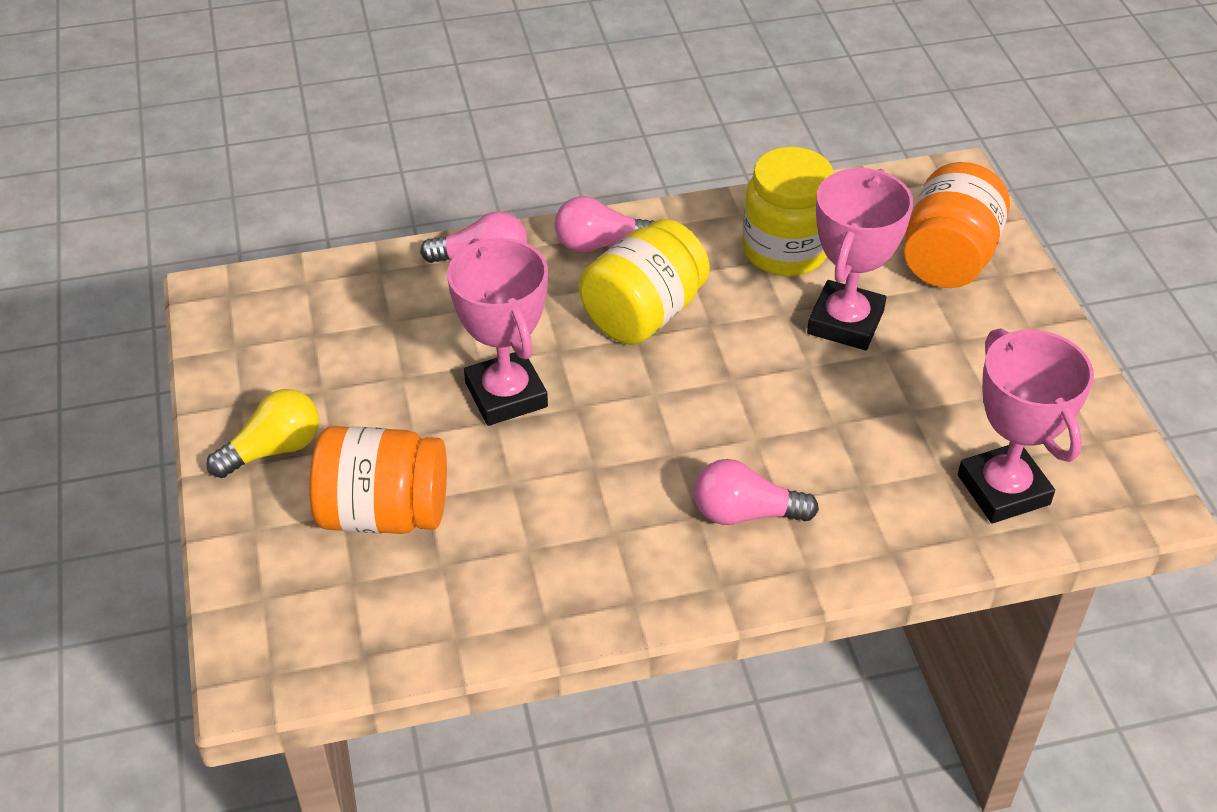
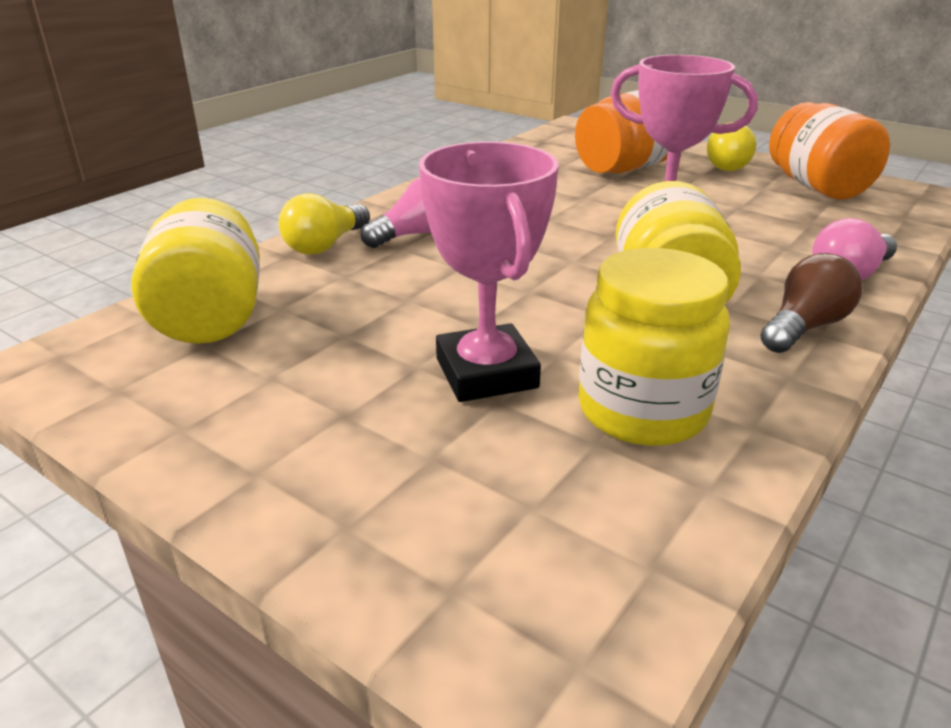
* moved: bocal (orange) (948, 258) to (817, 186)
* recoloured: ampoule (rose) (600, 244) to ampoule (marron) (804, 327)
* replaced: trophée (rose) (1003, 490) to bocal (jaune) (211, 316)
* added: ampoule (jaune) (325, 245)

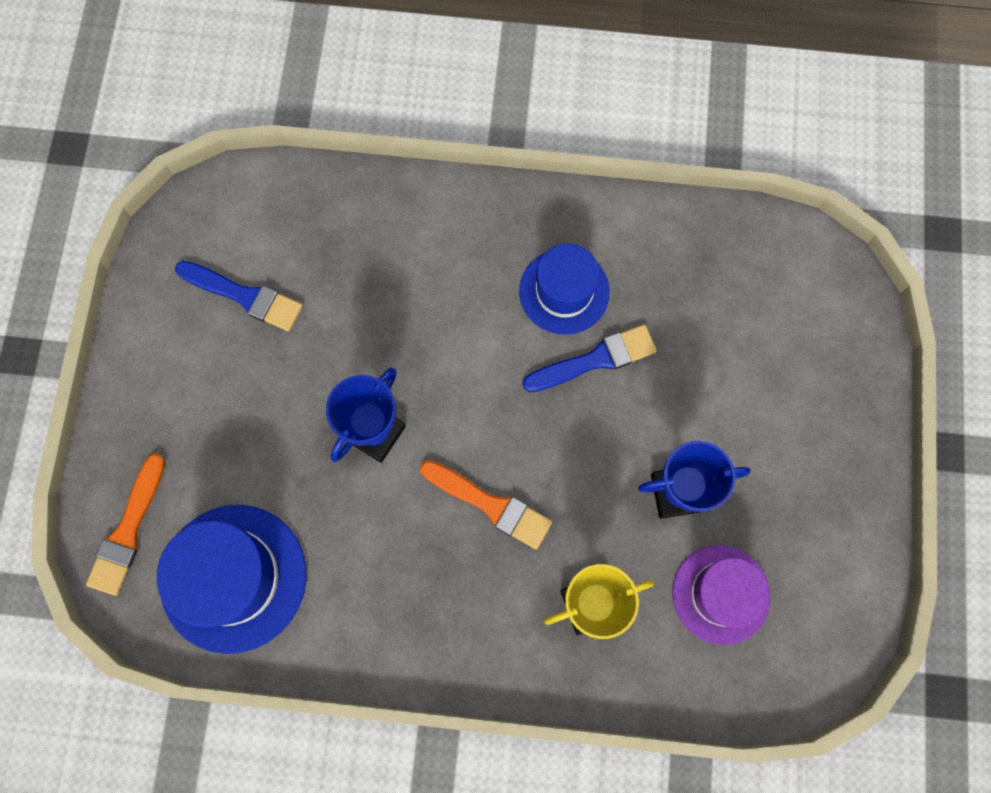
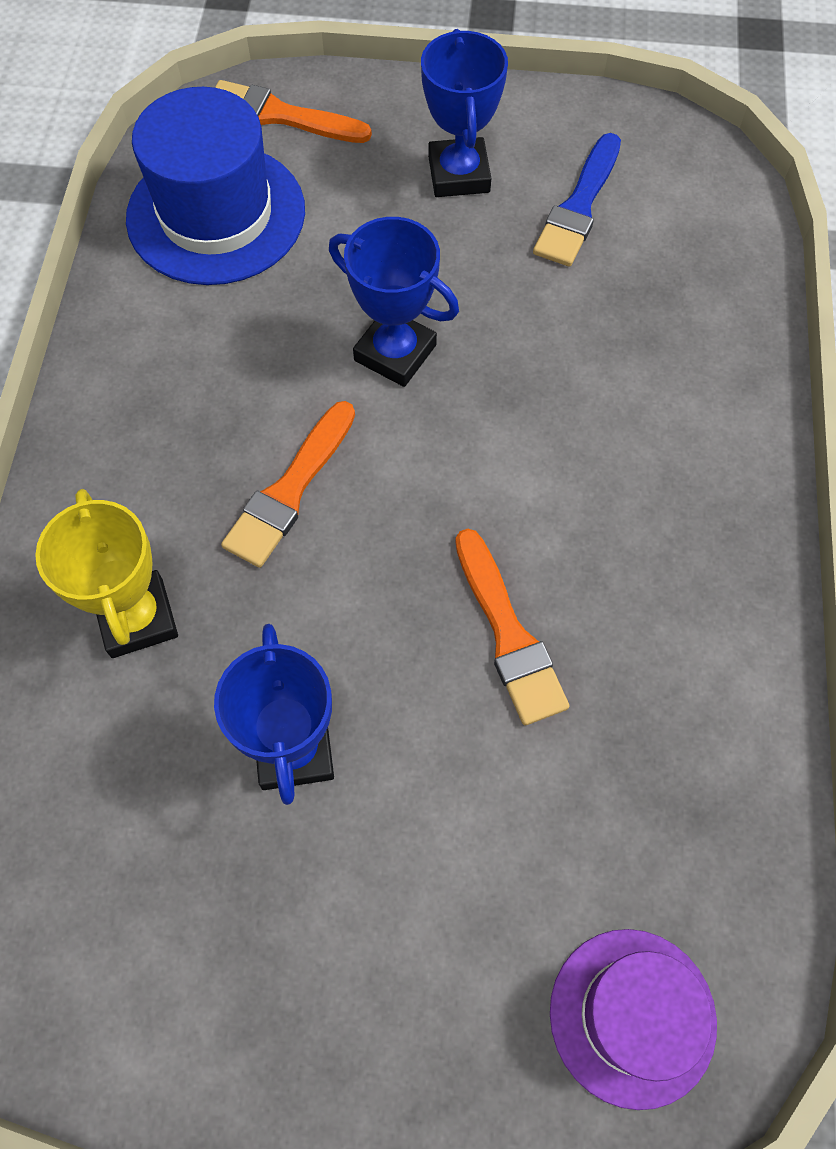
* removed: chapeau (bleu) (564, 291)
* recoloured: pinceau (bleu) (594, 360) to pinceau (orange) (508, 633)
* moved: chapeau (violet) (720, 594) to (632, 1016)
* added: trophée (bleu) (459, 174)

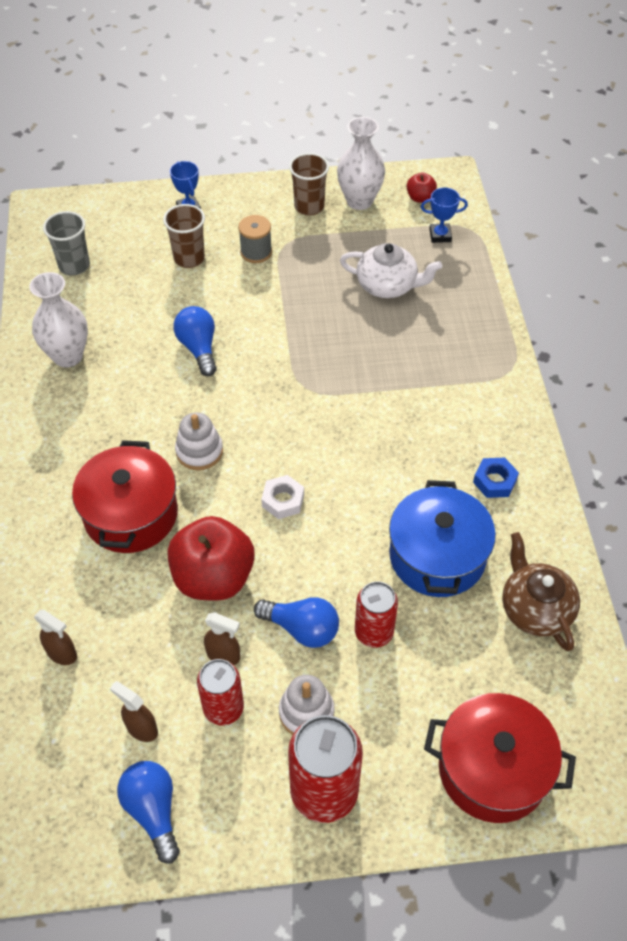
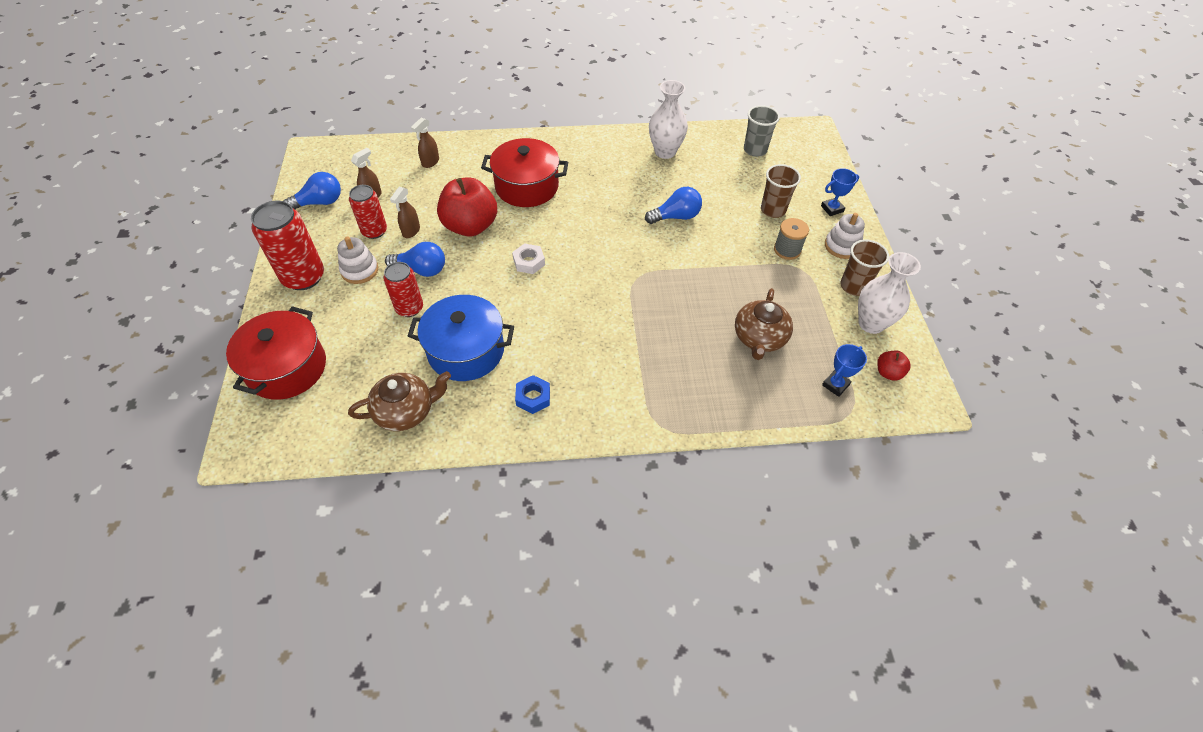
* turned: trophée (bleu) (440, 235) = (835, 385) 45 degrees clockwise
* recoloured: théière (blanc) (387, 285) to théière (marron) (759, 338)
* moved: jouet à empiler (blanc) (199, 451) to (842, 246)
* turned: ampoule (bleu) (301, 628) = (421, 269) 105 degrees counterclockwise

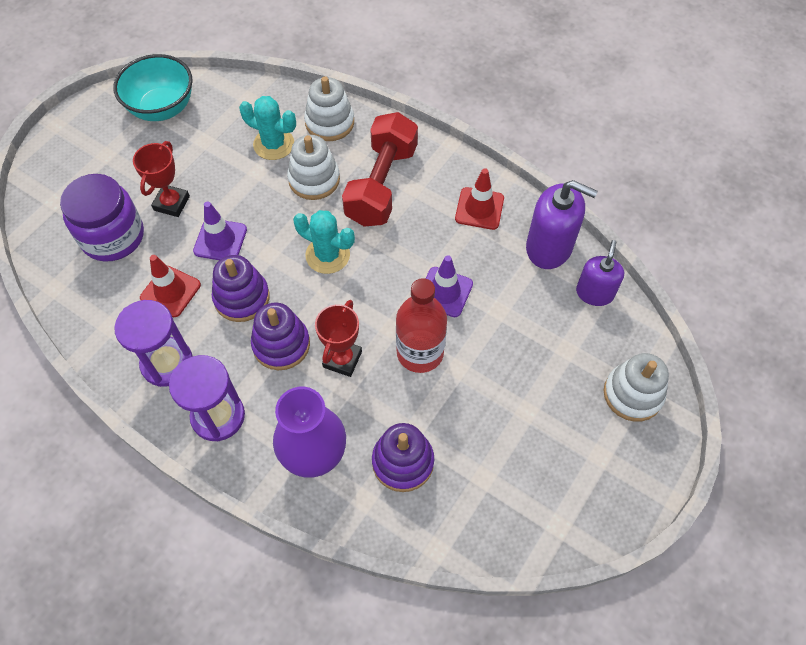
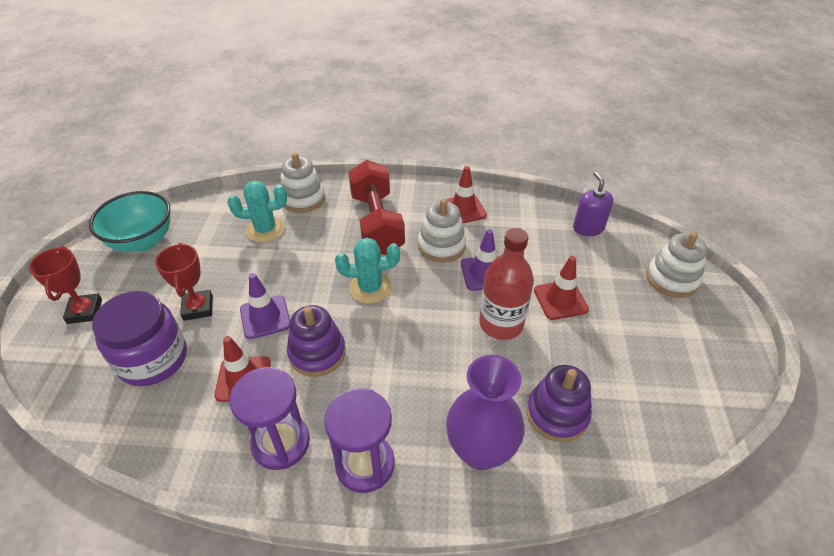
* moved: jouet à empiler (blanc) (314, 179) to (441, 245)
* removed: distributeur de savon (violet) (549, 247)
* moved: trophée (rouge) (342, 359) to (85, 311)
* removed: jouet à empiler (violet) (281, 344)
* added: cône de chantier (rouge) (560, 300)

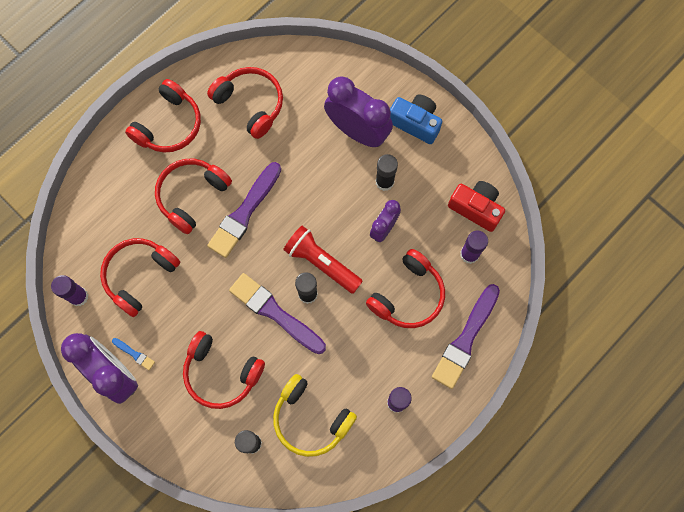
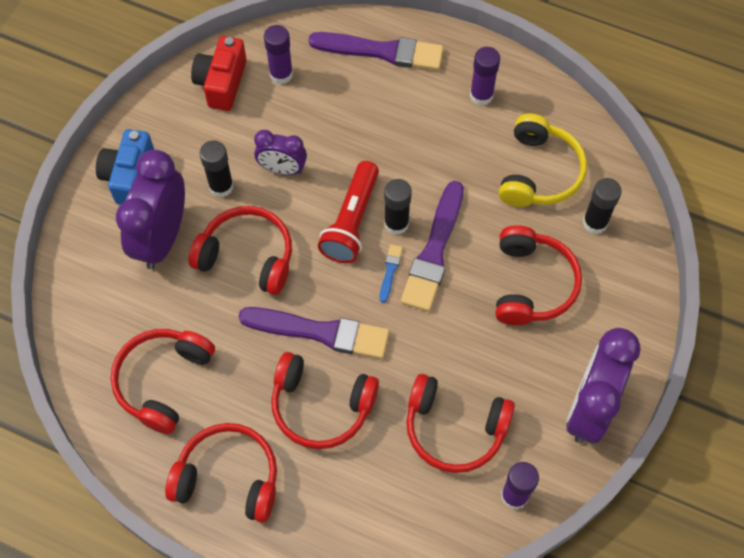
* moved: casque audio (rouge) (408, 295) to (247, 256)
* moved: pinceau (bleu) (134, 354) to (390, 271)

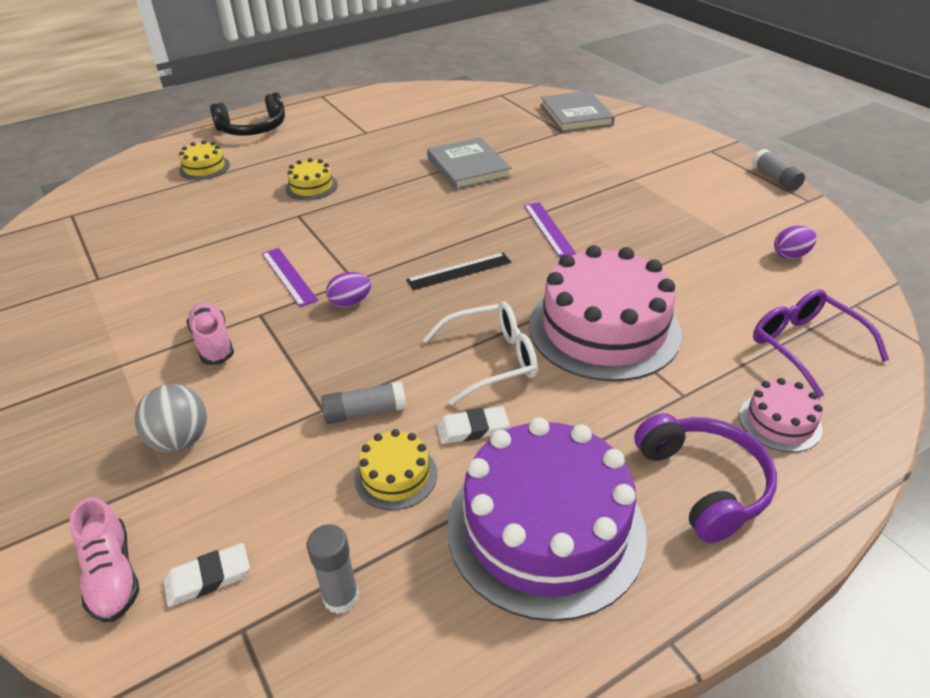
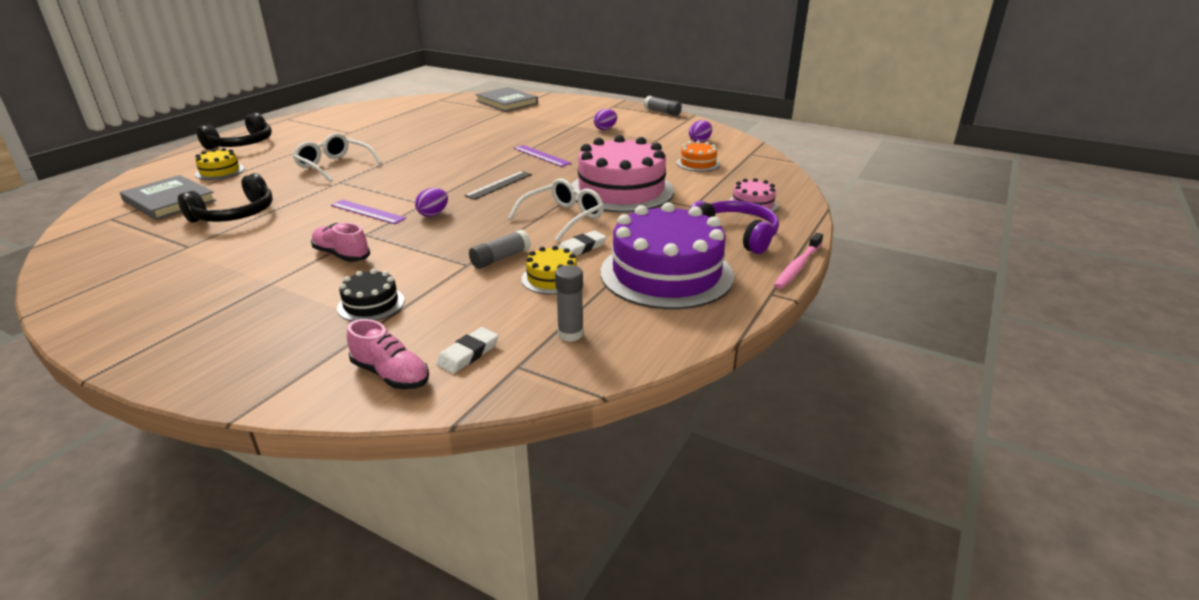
* moved: livre (gris) (468, 167) to (169, 201)
* replaced: gâteau (jaune) (311, 187) to lunettes (blanc) (334, 166)
* removed: lunettes (violet) (805, 346)
* replaced: balle (gris) (180, 440) to gâteau (noir) (371, 304)
* added: œuf (violet) (605, 129)
* added: gâteau (orange) (698, 163)
* added: casque audio (noir) (235, 214)
* added: brosse à dents (rose) (797, 267)

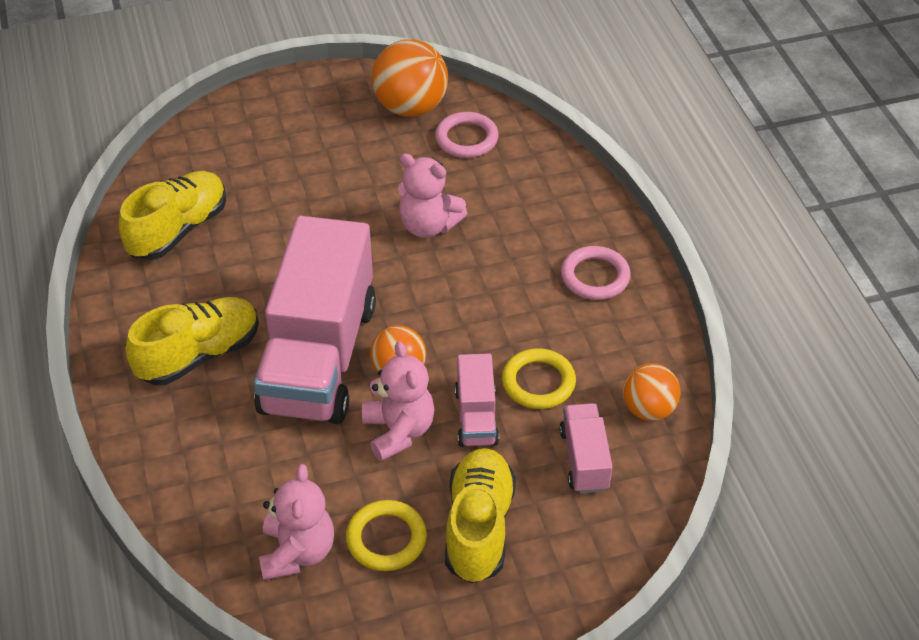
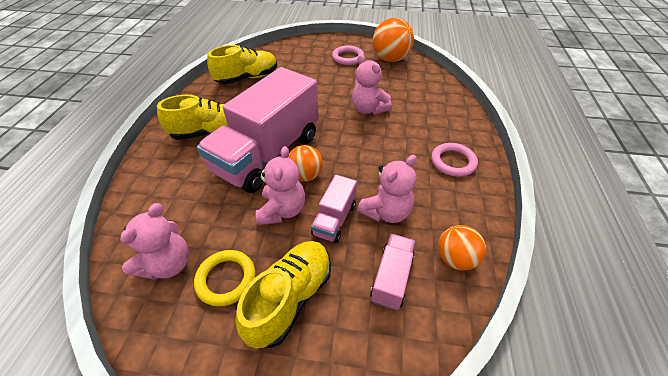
* moved: anneau (rose) (466, 139) to (348, 57)
* replaced: anneau (jaune) (538, 382) to ours en peluche (rose) (386, 212)

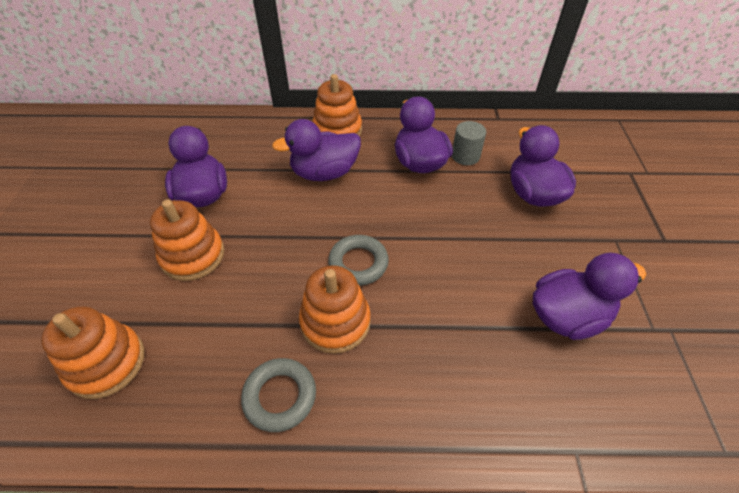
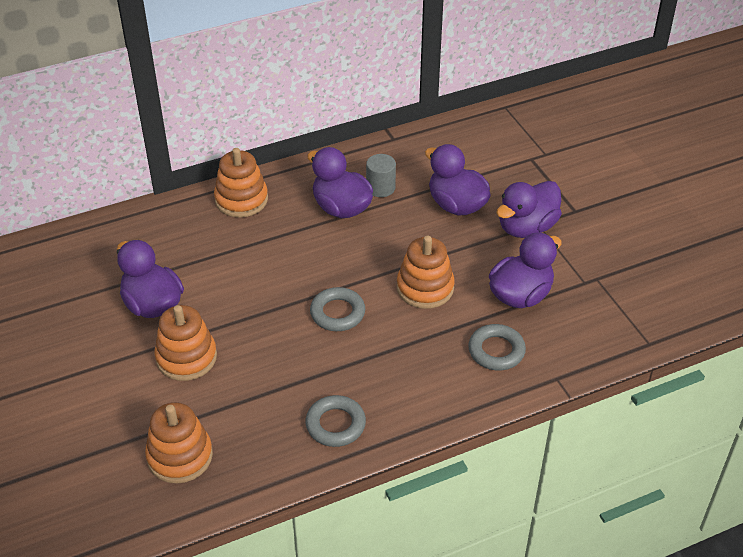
* moved: canard (violet) (324, 173) to (526, 227)
* moved: jouet à empiler (orange) (335, 322) to (425, 288)
* added: anneau (gris) (496, 351)

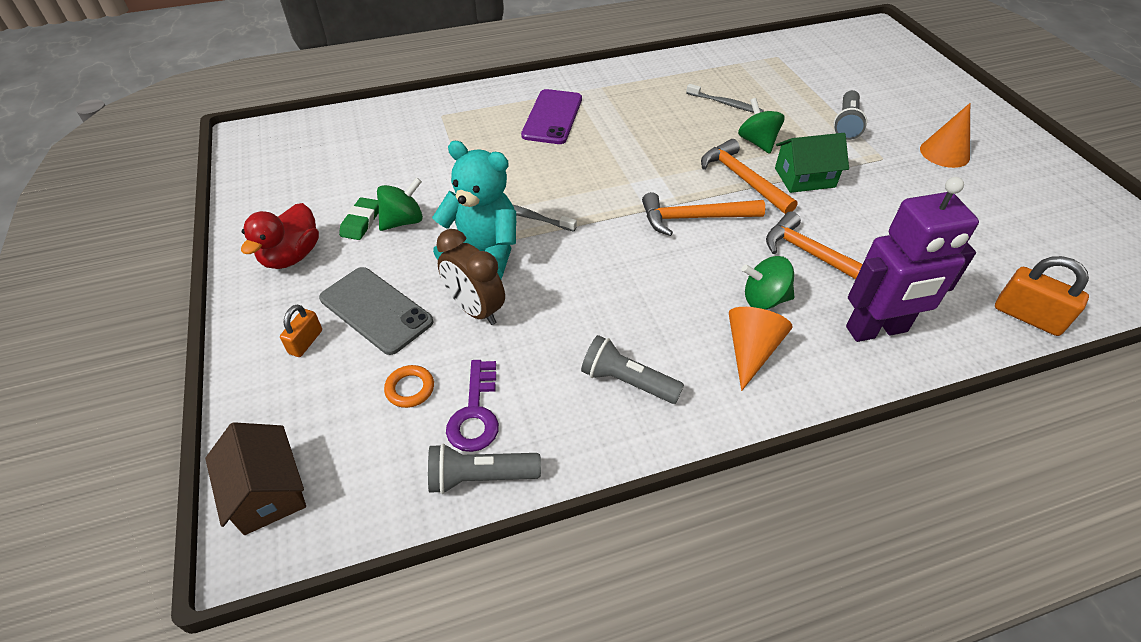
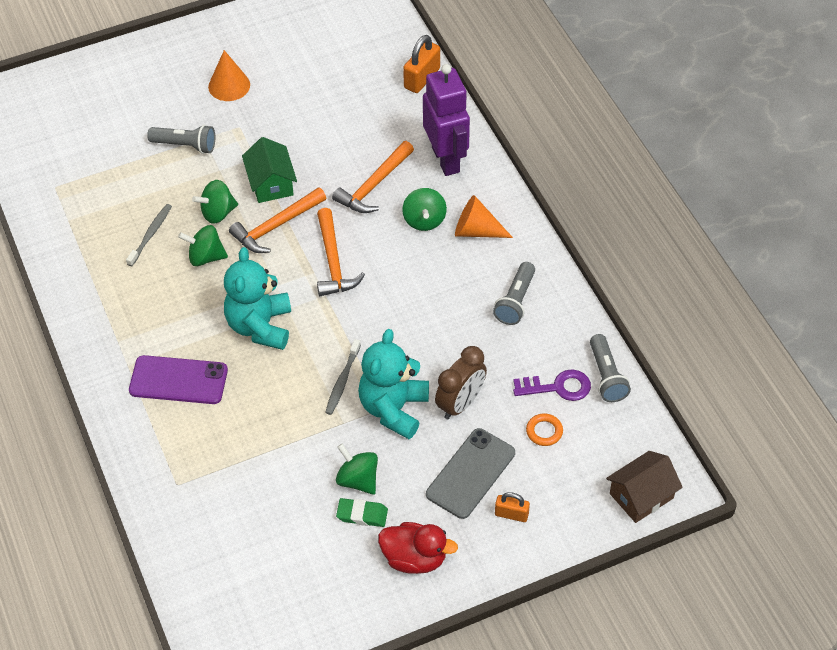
* added: toupie (vert) (205, 257)
* added: ours en peluche (turquoise) (260, 326)

